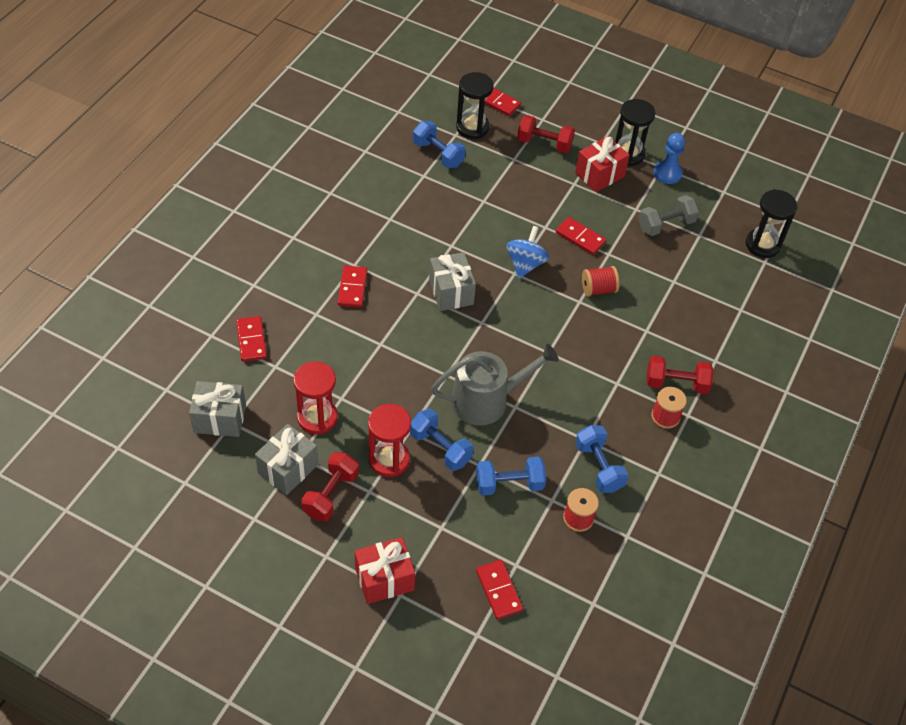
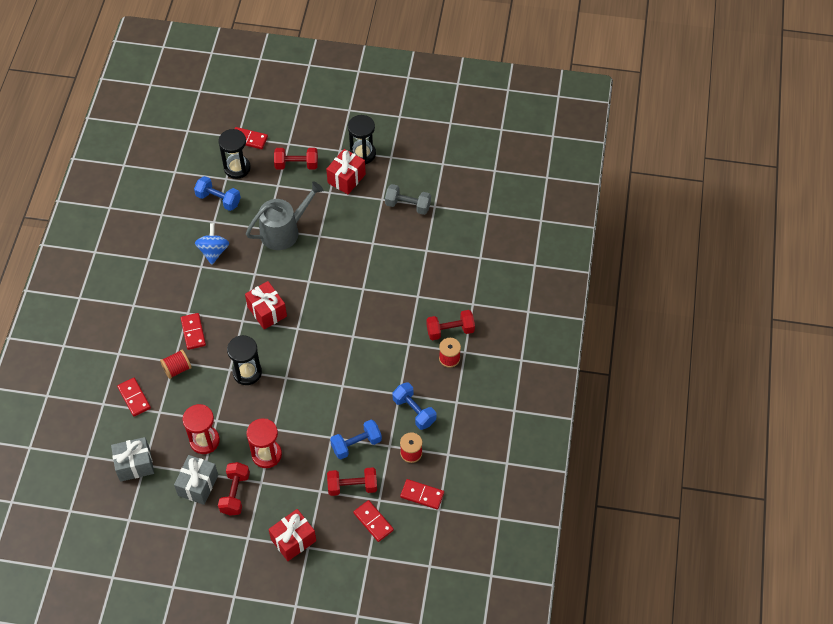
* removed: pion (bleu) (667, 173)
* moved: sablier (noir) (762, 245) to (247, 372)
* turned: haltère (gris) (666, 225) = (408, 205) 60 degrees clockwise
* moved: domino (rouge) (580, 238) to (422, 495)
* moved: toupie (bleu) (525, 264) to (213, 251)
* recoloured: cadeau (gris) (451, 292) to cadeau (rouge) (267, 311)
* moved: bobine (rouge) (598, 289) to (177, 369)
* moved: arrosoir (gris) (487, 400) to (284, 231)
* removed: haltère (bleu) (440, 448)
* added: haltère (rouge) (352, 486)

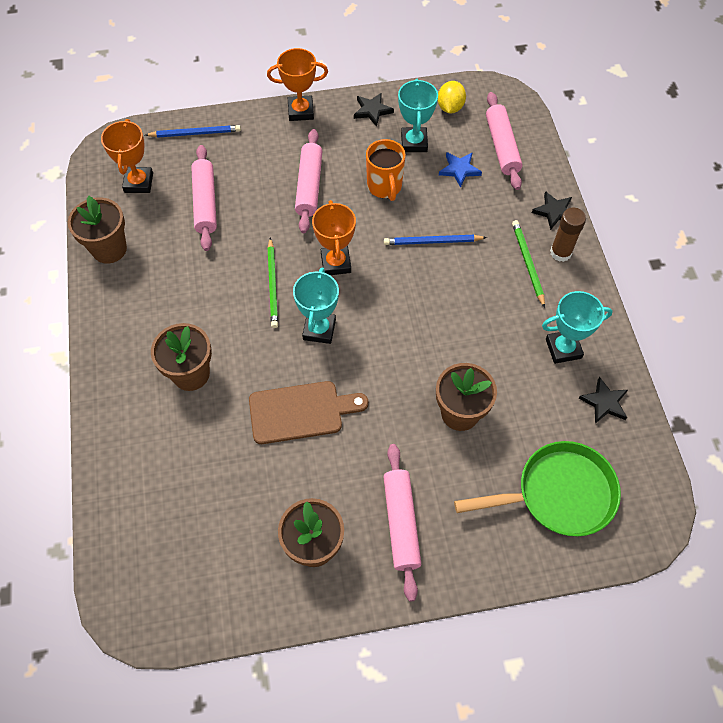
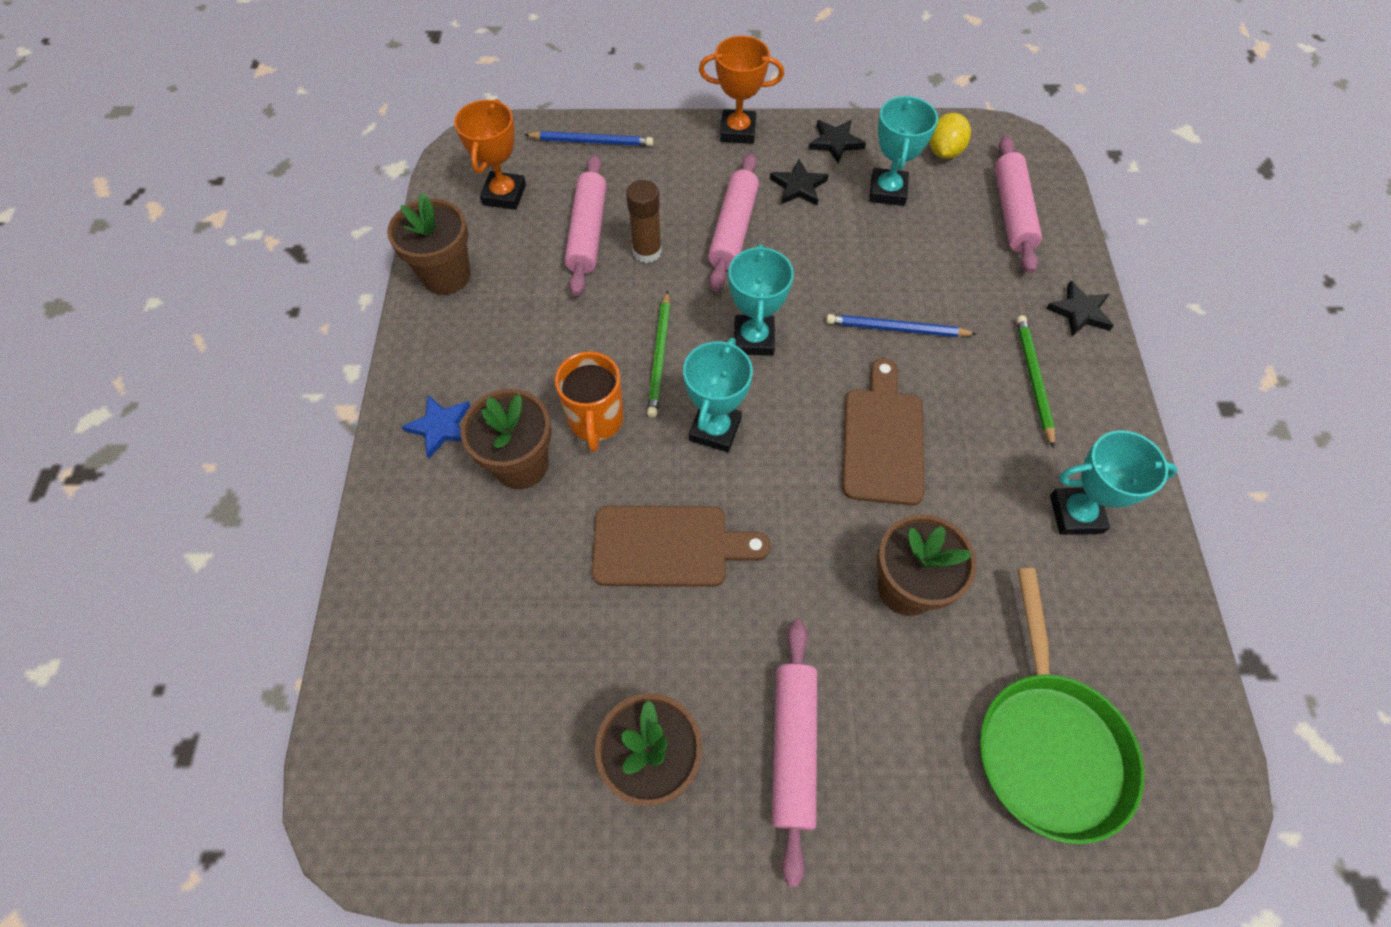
* moved: tasse (orange) (384, 187) to (596, 421)
* moved: étoile (bleu) (459, 170) to (441, 427)
* recoloured: trophée (orange) (335, 263) to trophée (turquoise) (753, 339)
* moved: bâton de colle (marron) (560, 252) to (647, 251)
* moved: étoile (noir) (604, 402) to (798, 186)
* turned: poêle (vert) (558, 494) = (1048, 744) 90 degrees clockwise
* added: planche à découper (marron) (882, 439)

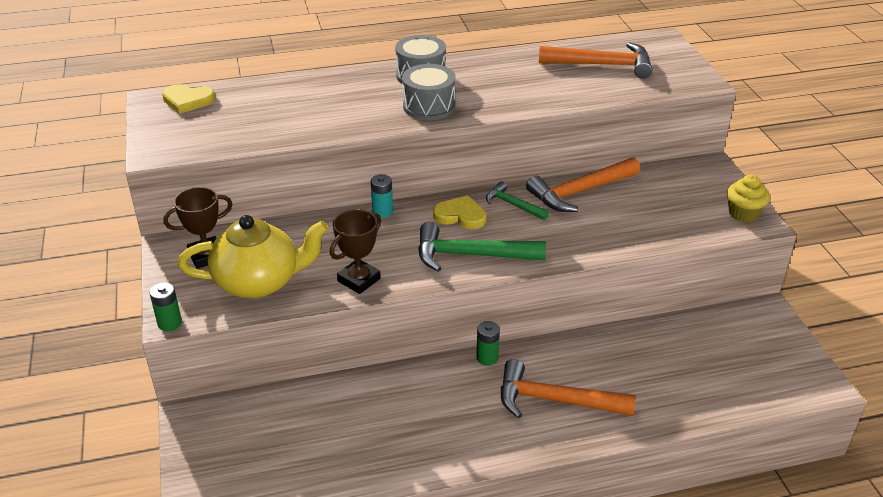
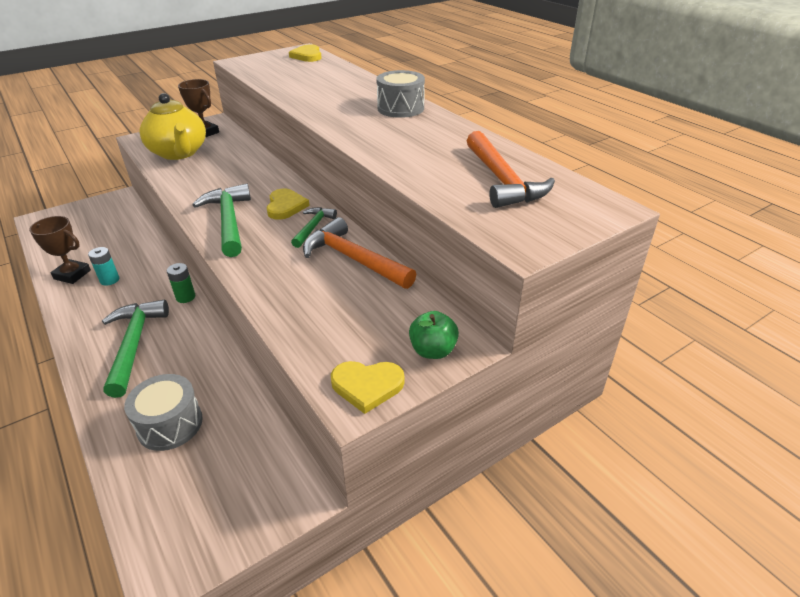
* moved: tambour (gris) (429, 106) to (170, 424)
* moved: pile (turquoise) (382, 211) to (109, 280)
* replaced: muffin (jaune) (743, 213) to cœur (jaune) (367, 386)
* moved: trophée (marron) (359, 280) to (72, 275)
* removed: pile (vert) (169, 323)
* recoloured: marteau (orange) (555, 400) to marteau (vert) (134, 344)
* added: pomme (vert) (433, 350)

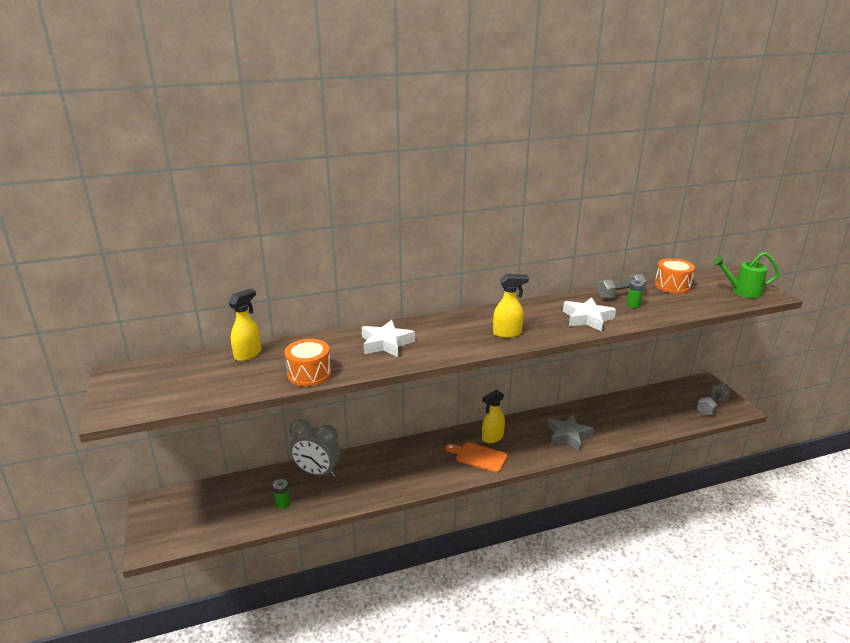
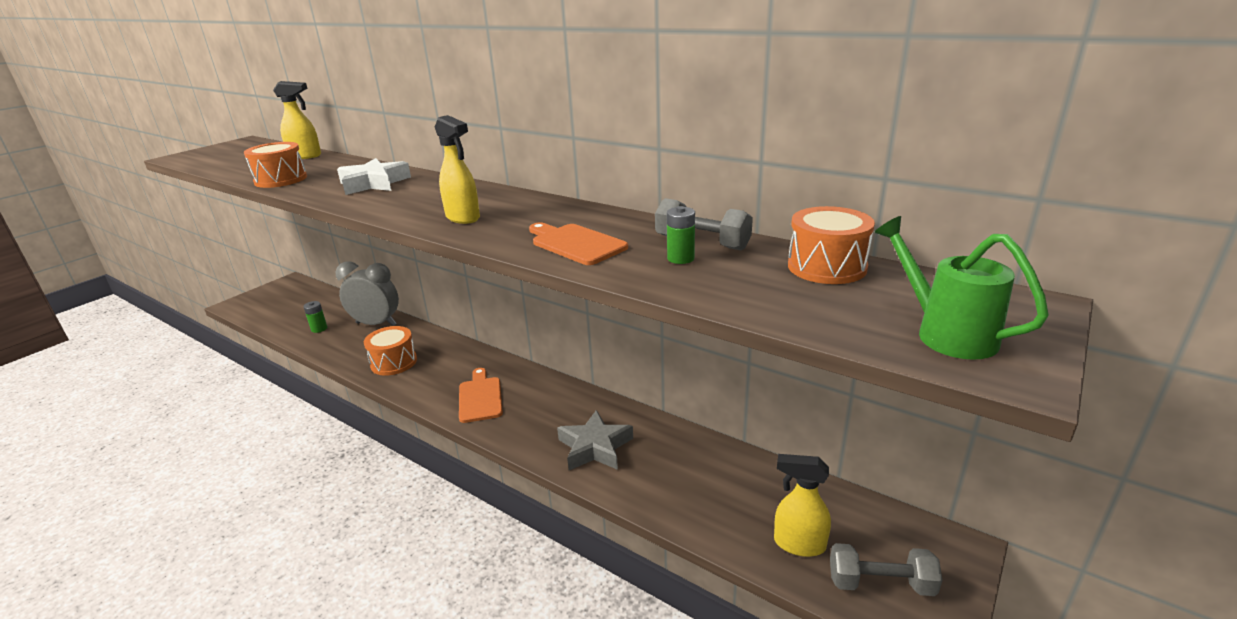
* replaced: étoile (blanc) (587, 318) to planche à découper (orange) (575, 243)
* moved: vaporisateur (jaune) (492, 438) to (798, 544)
* turned: réveil (gris) (317, 472) = (376, 324) 120 degrees clockwise
* added: tambour (orange) (394, 362)

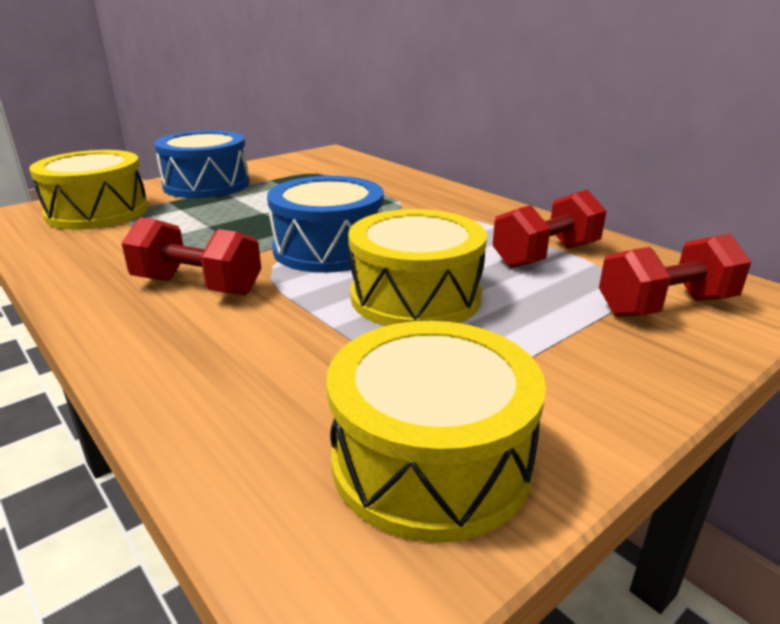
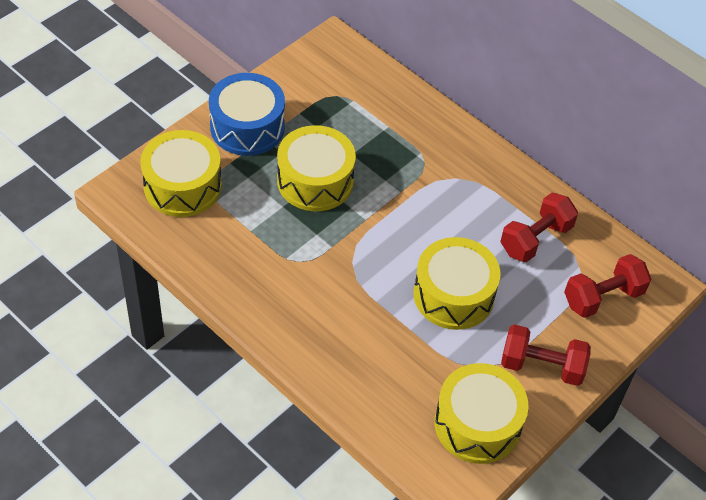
* removed: tambour (bleu) (328, 249)
* moved: haltère (rouge) (197, 286) to (541, 366)
* added: tambour (jaune) (315, 181)

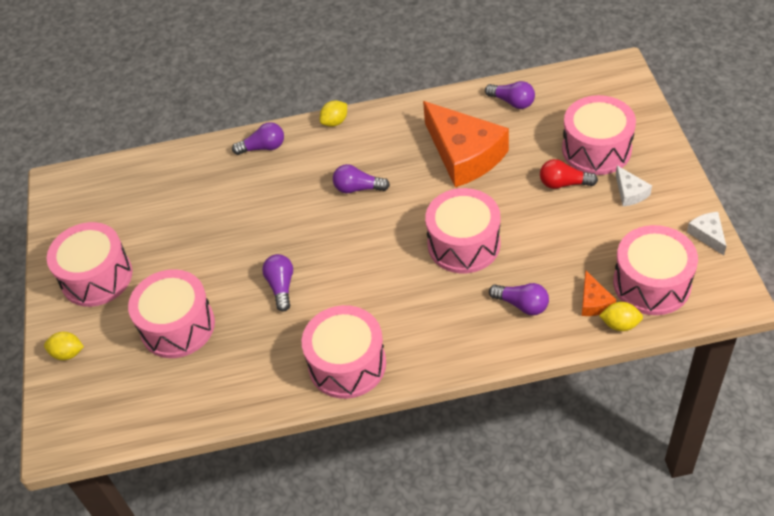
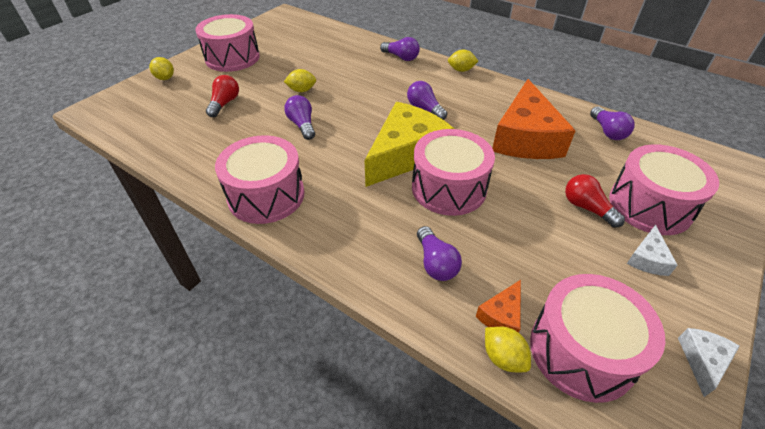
* turned: ampoule (violet) (281, 286) = (302, 125) 60 degrees counterclockwise
* replaced: tambour (rose) (177, 326) to ampoule (rouge) (225, 103)
* added: citron (jaune) (301, 90)
* added: fromage (jaune) (406, 154)

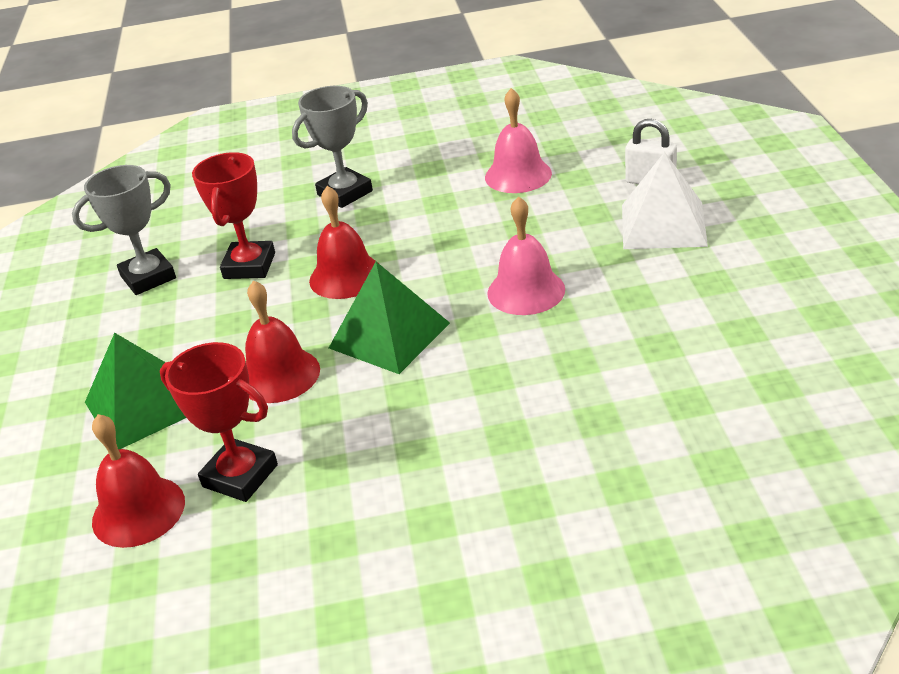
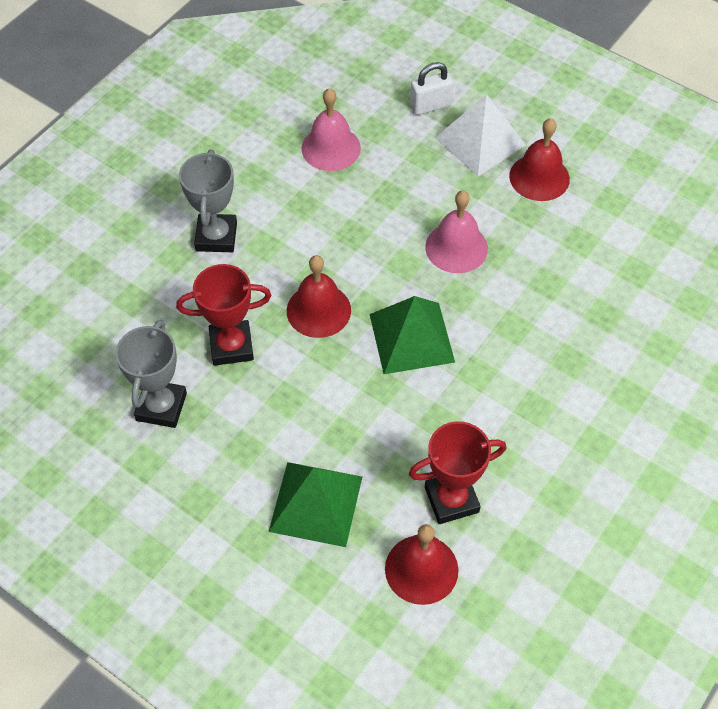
* turned: trophée (rouge) (249, 266) = (231, 346) 60 degrees counterclockwise
* moved: cloche (rouge) (279, 375) to (539, 177)

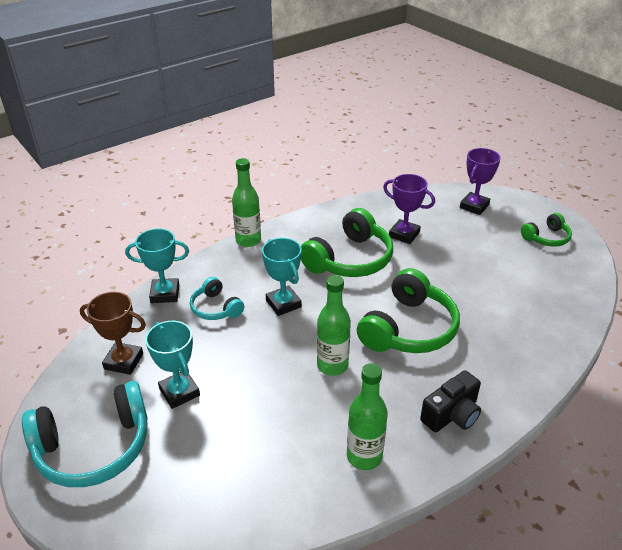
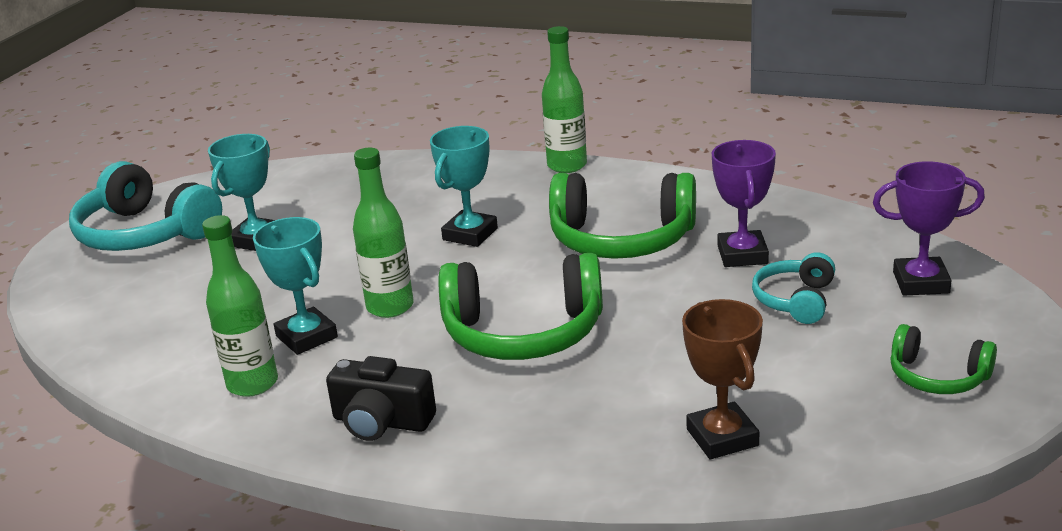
* moved: trophée (turquoise) (165, 294) to (306, 337)
* moved: casque audio (turquoise) (216, 308) to (795, 300)
* moved: trophée (marron) (123, 361) to (722, 437)

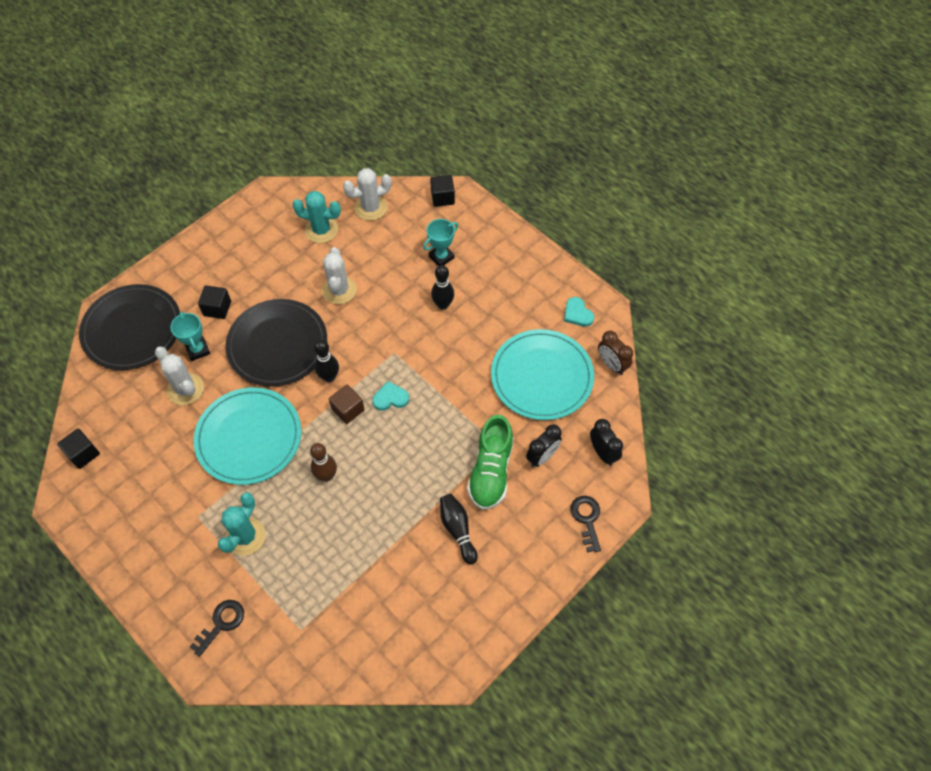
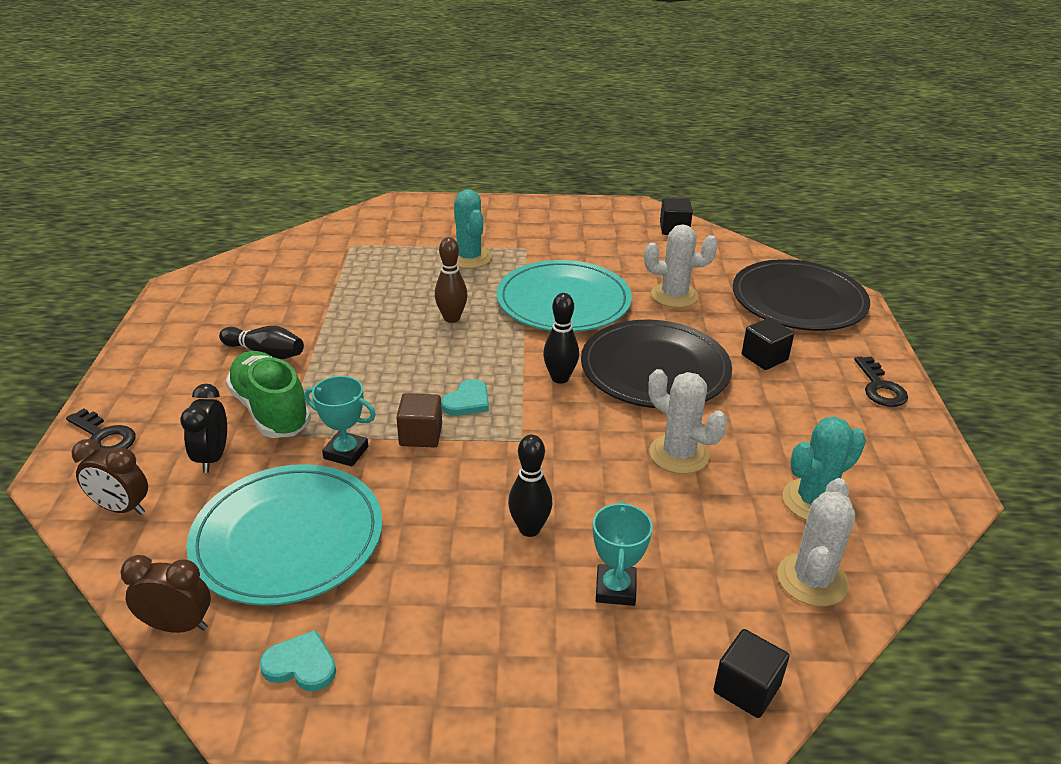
* moved: trophée (turquoise) (198, 350) to (346, 452)
* moved: cube (marron) (348, 409) to (421, 435)
* recoloured: réveil (noir) (603, 453) to réveil (marron) (121, 508)
* moved: clé (noir) (221, 623) to (880, 387)

